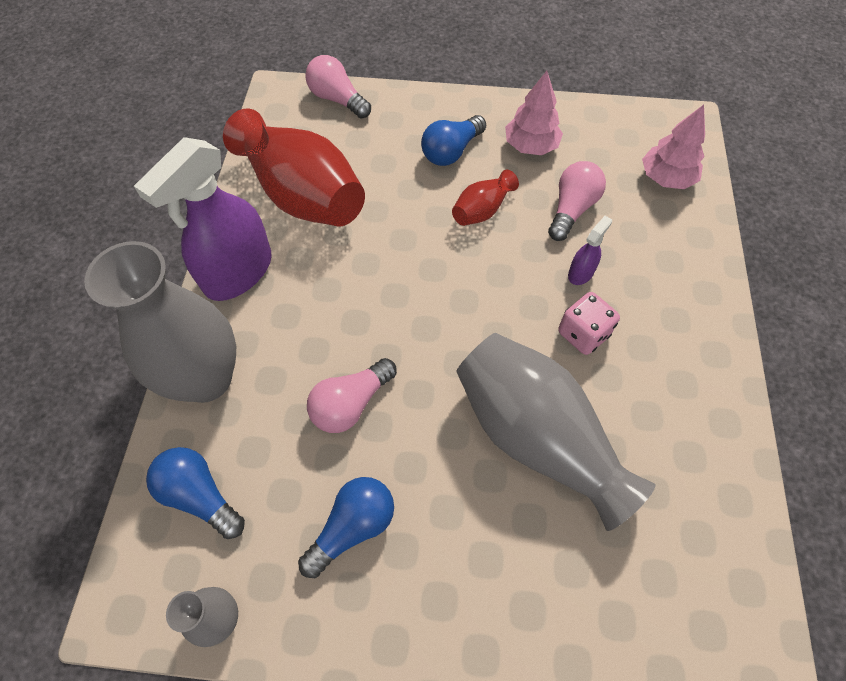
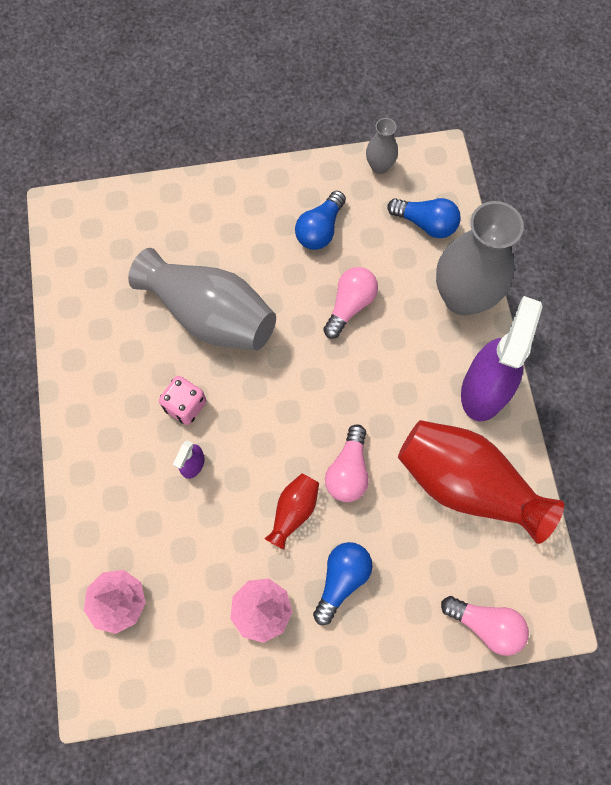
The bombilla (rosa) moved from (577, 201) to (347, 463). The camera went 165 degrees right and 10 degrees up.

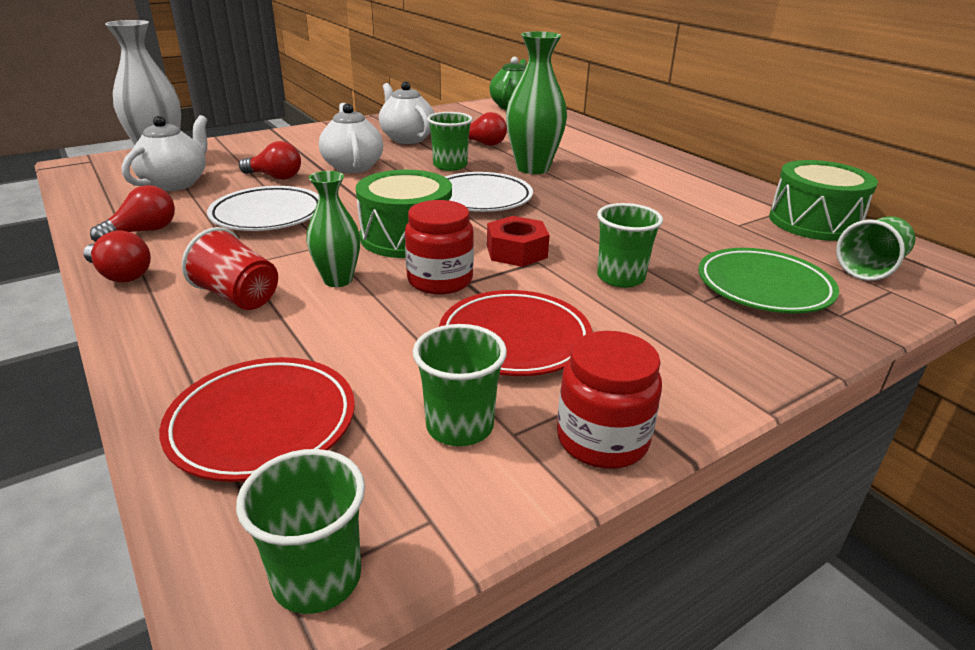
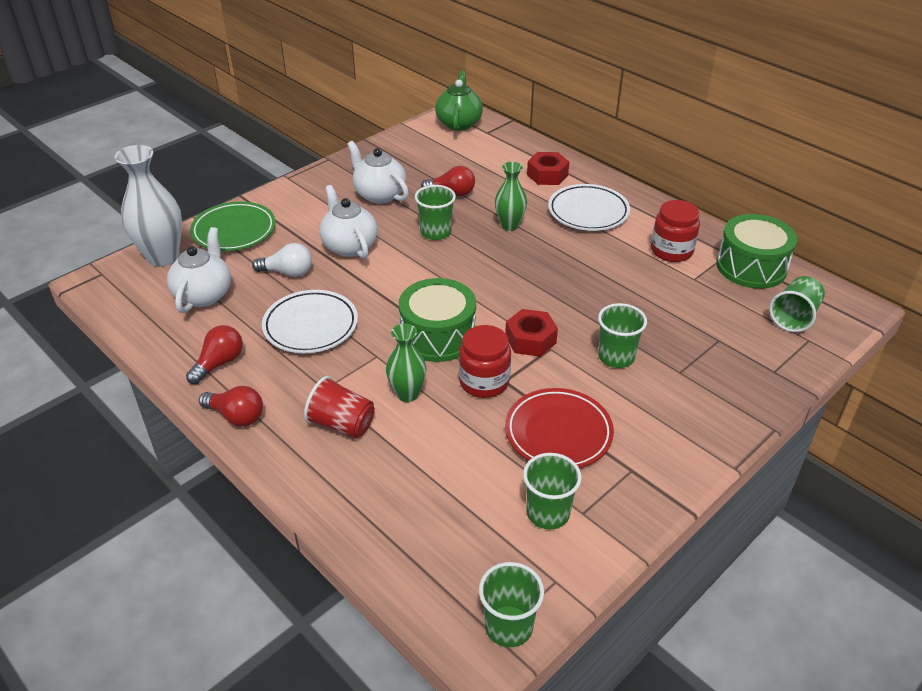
The plato (rojo) at (257, 419) disappeared. The tuerca (rojo) at (548, 168) appeared. The plato (blanco) moved from (489, 192) to (589, 207). The tarro (rojo) moved from (609, 400) to (675, 231). The plato (verde) moved from (768, 280) to (233, 226). The bombilla (rojo) at (270, 160) became the bombilla (blanco) at (282, 260). The florero (verde) at (536, 102) changed to 0.60 times the size. The camera went 10 degrees left and 10 degrees up.

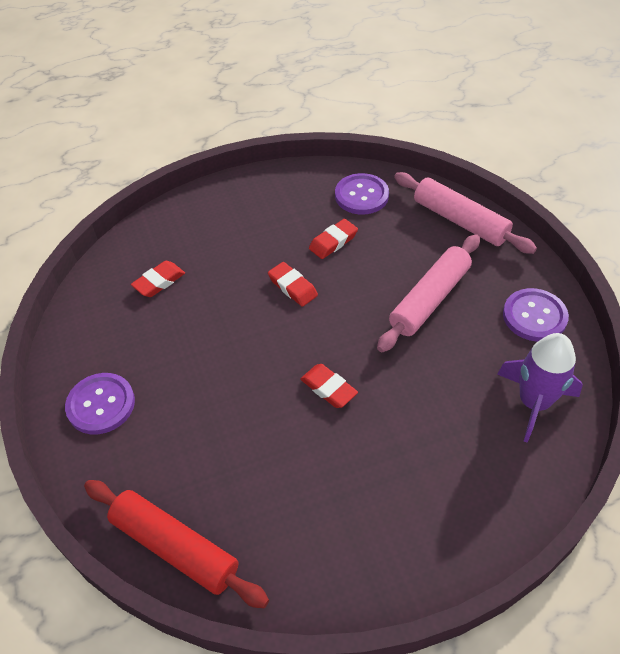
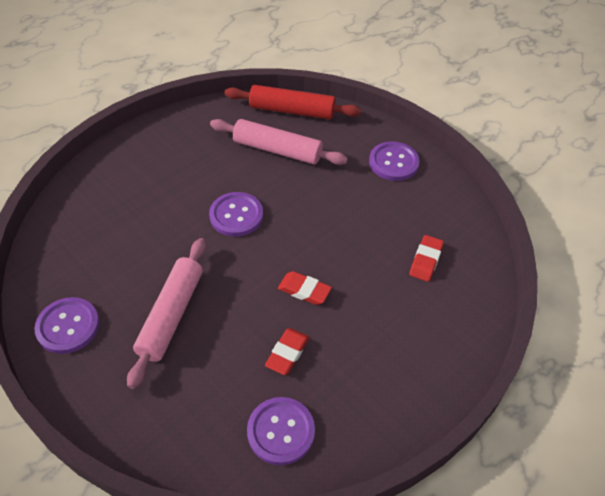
The cohete (morado) at (540, 388) disappeared. The rodillo (rosa) moved from (465, 213) to (279, 142). The goma de borrar (rojo) at (329, 386) was replaced by the botón (morado) at (236, 214). The camera went 155 degrees right and 0 degrees up.

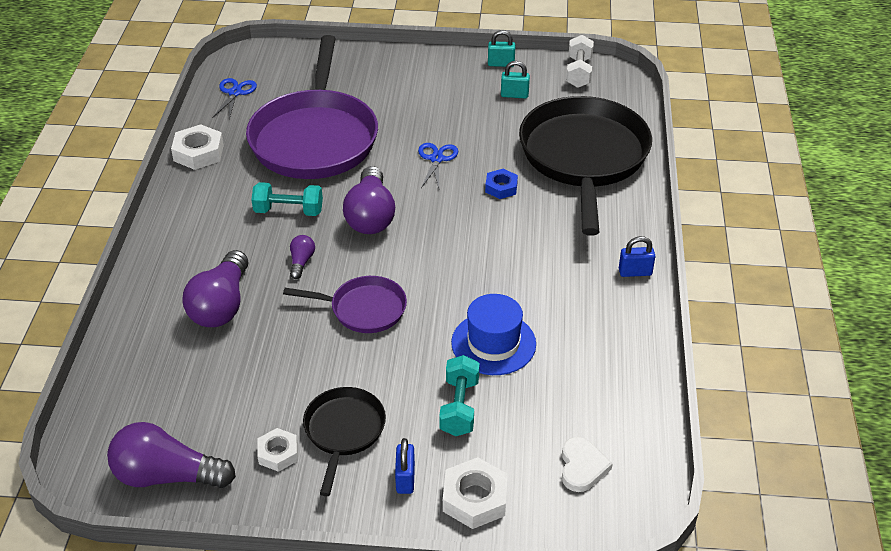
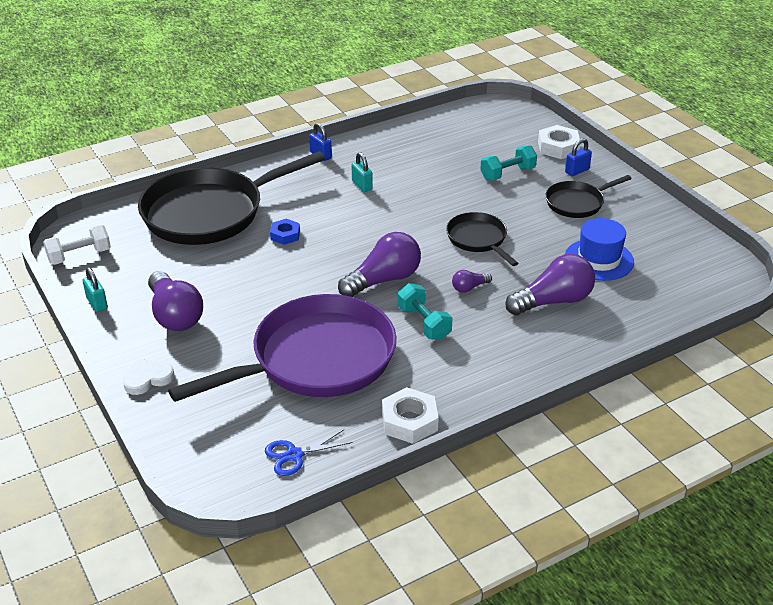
The tuerca (blanco) at (277, 450) disappeared. The tijeras (azul) at (438, 165) disappeared. The bombilla (morado) moved from (171, 455) to (175, 301). The sombrero (azul) moved from (493, 334) to (599, 249). The candado (turquesa) moved from (515, 80) to (362, 172). The corazón (blanco) moved from (587, 464) to (149, 377). The sartén (morado) at (345, 304) became the sartén (negro) at (482, 239). The camera went 125 degrees left and 5 degrees down.

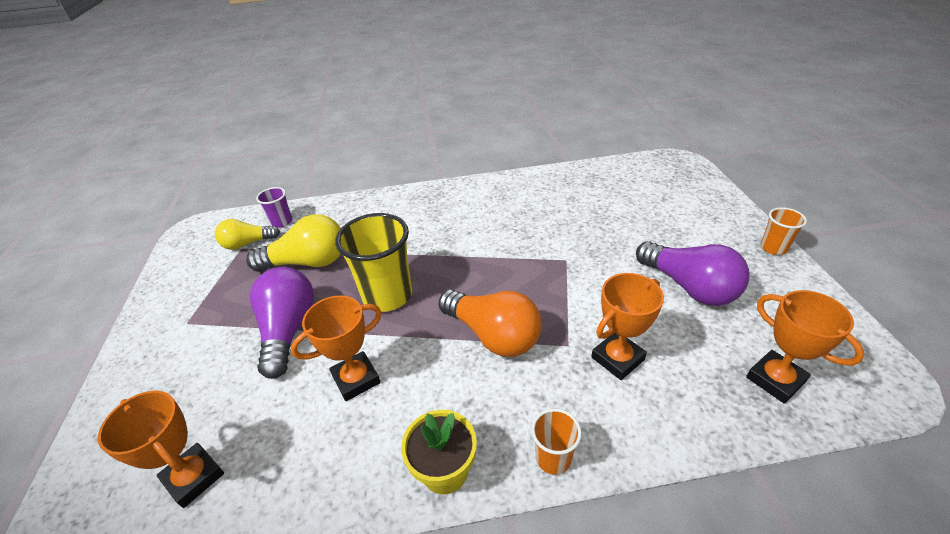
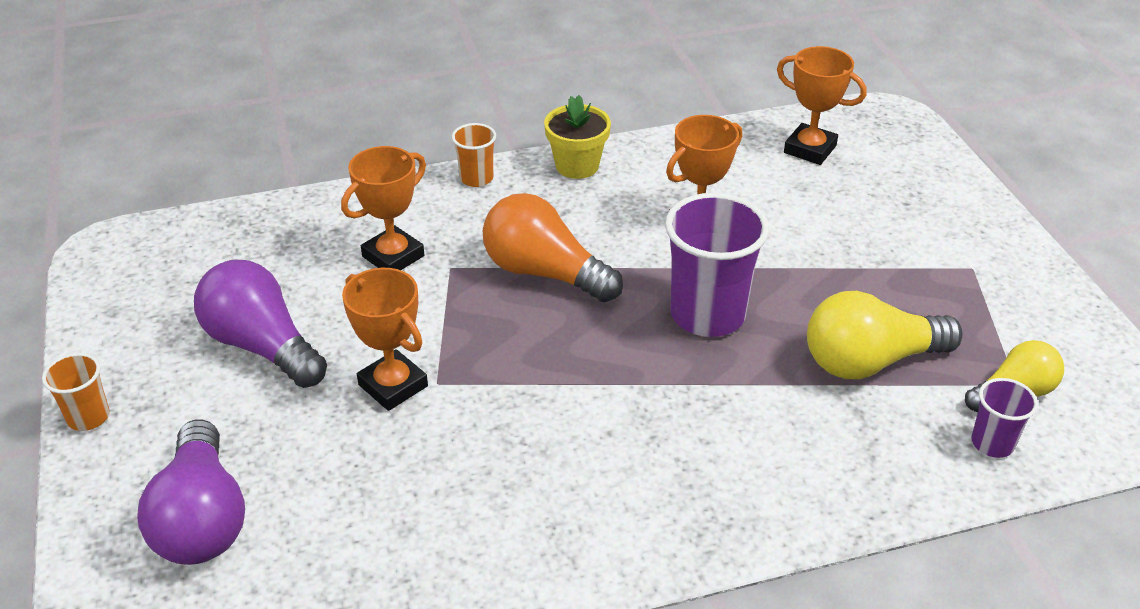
The bombilla (morado) moved from (282, 323) to (191, 492). The trofeo (naranja) moved from (805, 347) to (385, 339). The vaso (amarillo) at (373, 262) became the vaso (morado) at (717, 265). The camera went 170 degrees right and 0 degrees up.

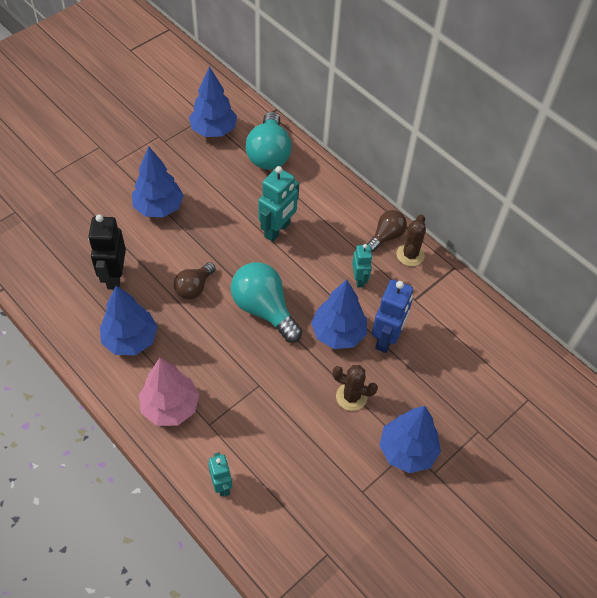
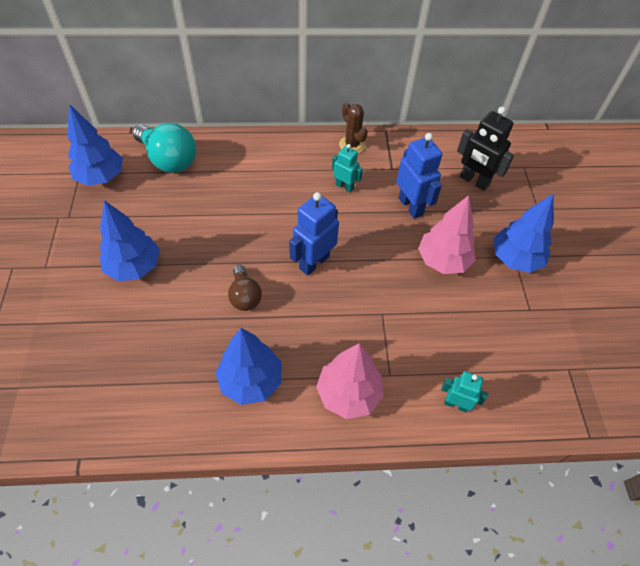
The robot (turquesa) at (278, 204) disappeared. The árbol (azul) at (339, 314) disappeared. The bombilla (marrón) at (387, 231) disappeared. The robot (negro) moved from (107, 252) to (485, 148). The bombilla (turquesa) at (266, 302) was replaced by the robot (azul) at (314, 233). The cactus (marrón) at (355, 388) was replaced by the árbol (rosa) at (447, 234). The camera went 50 degrees left and 0 degrees up.

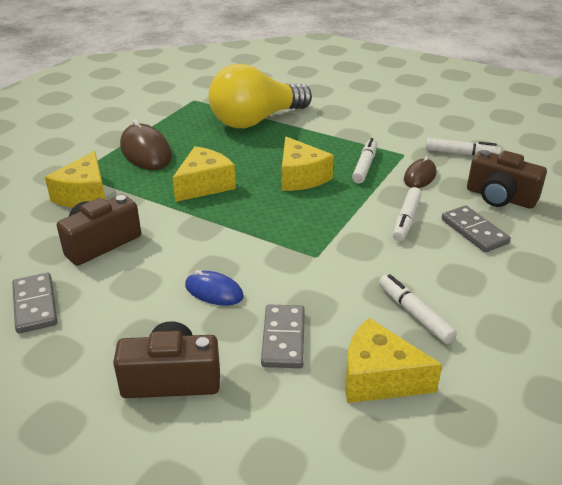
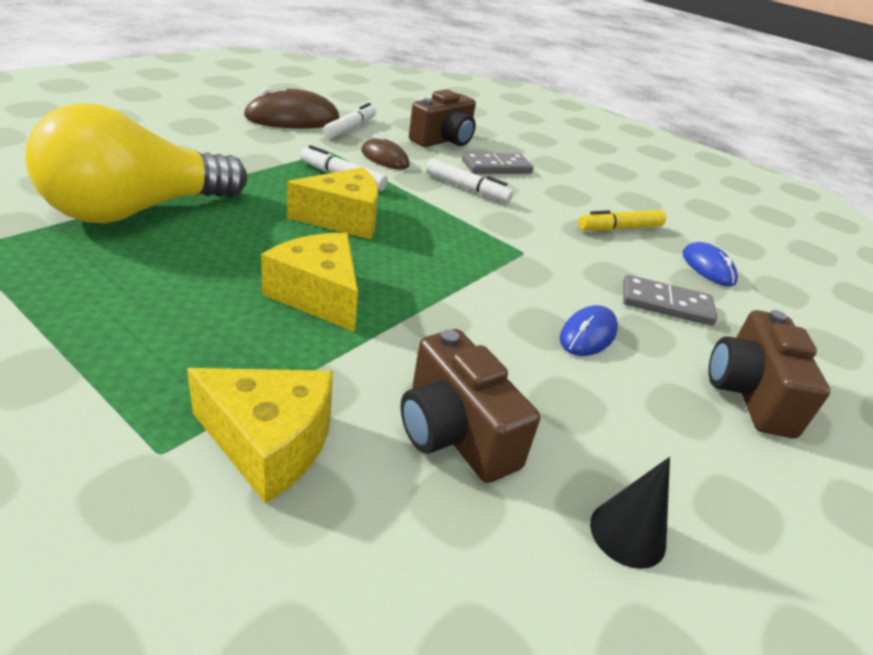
The ratón (marrón) moved from (146, 144) to (291, 107). The ficha de dominó (gris) at (34, 303) was replaced by the cono (negro) at (630, 513). The queso (amarillo) at (393, 360) was replaced by the ratón (azul) at (710, 264). The rotulador (blanco) at (418, 309) became the rotulador (amarillo) at (622, 220). The bombilla (amarillo) at (260, 96) turned 75 degrees clockwise. The camera went 85 degrees left and 0 degrees up.

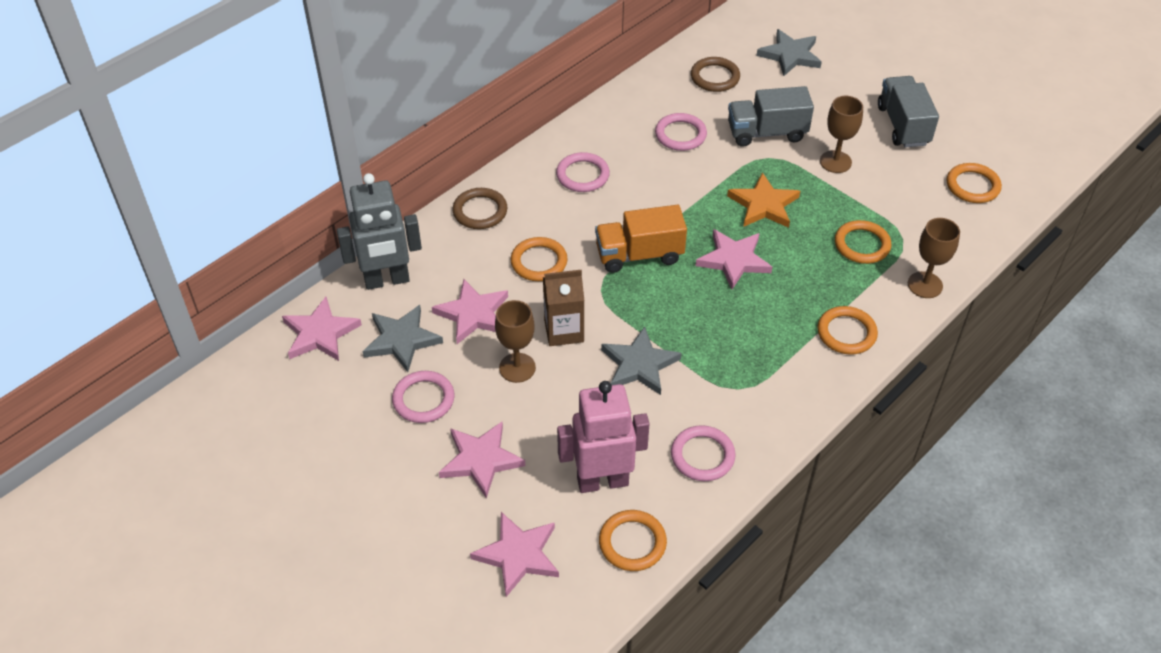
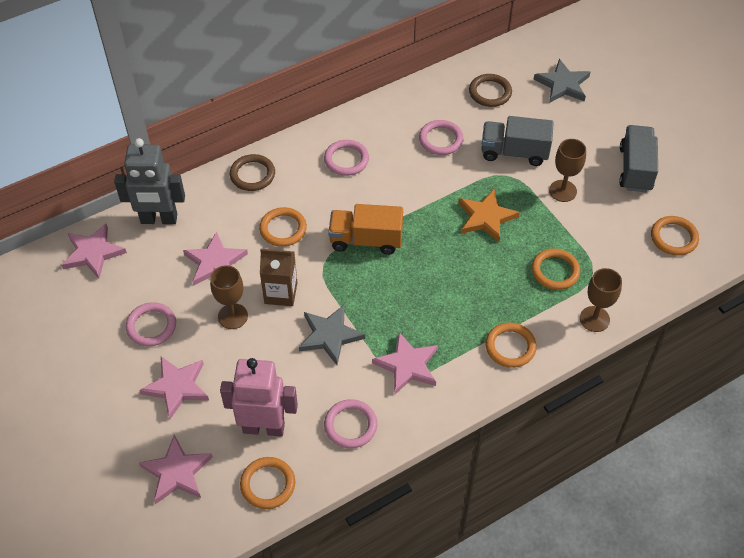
The estrella (gris) at (402, 338) disappeared. The estrella (rosa) moved from (734, 259) to (405, 363). The camera went 15 degrees right and 5 degrees up.

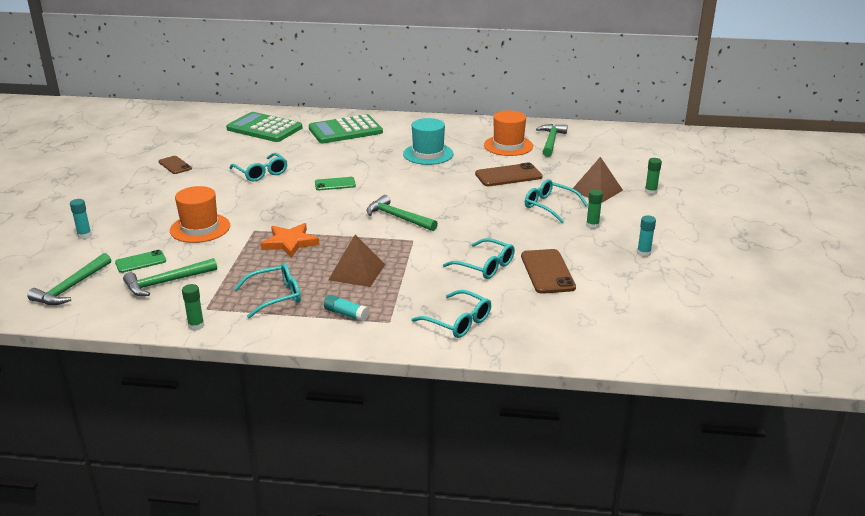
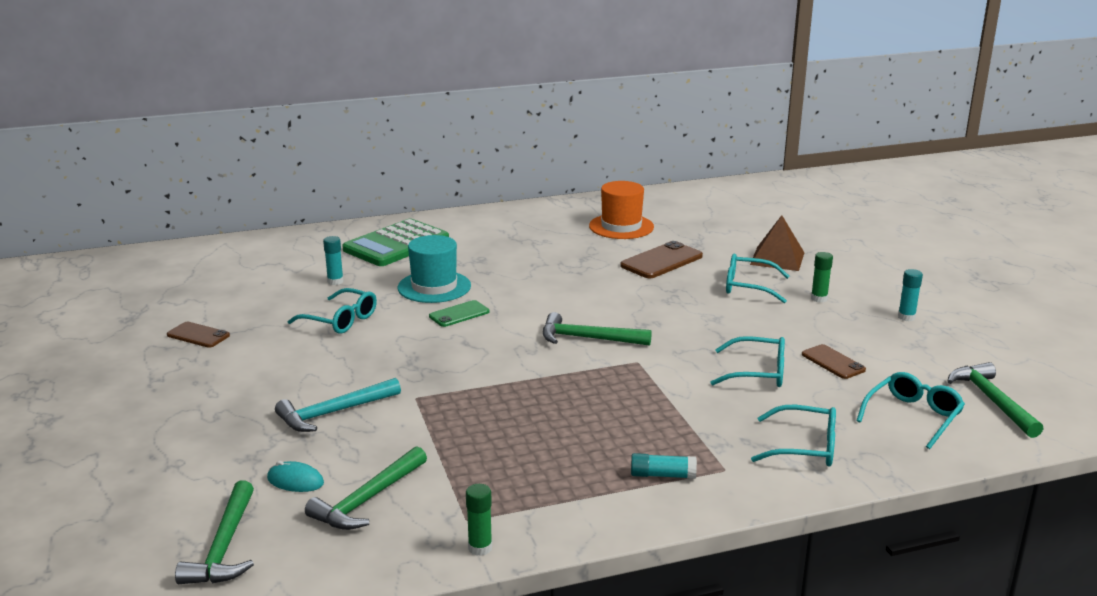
The calculadora (verde) at (264, 127) disappeared. The estrella (naranja) at (290, 240) disappeared. The pirámide (marrón) at (356, 260) disappeared. The barra de pegamento (verde) at (653, 176) disappeared. The barra de pegamento (turquesa) moved from (81, 219) to (333, 260). The gafas (turquesa) moved from (267, 290) to (910, 410). The sombrero (turquesa) moved from (428, 141) to (434, 269). The martillo (verde) moved from (552, 140) to (995, 400). The móvil (verde) at (140, 261) was replaced by the ratón (turquesa) at (295, 476). The sombrero (naranja) at (200, 214) was replaced by the martillo (turquesa) at (338, 405). The móvil (marrón) at (548, 271) changed to 0.62 times the size. The camera went 25 degrees left and 5 degrees down.

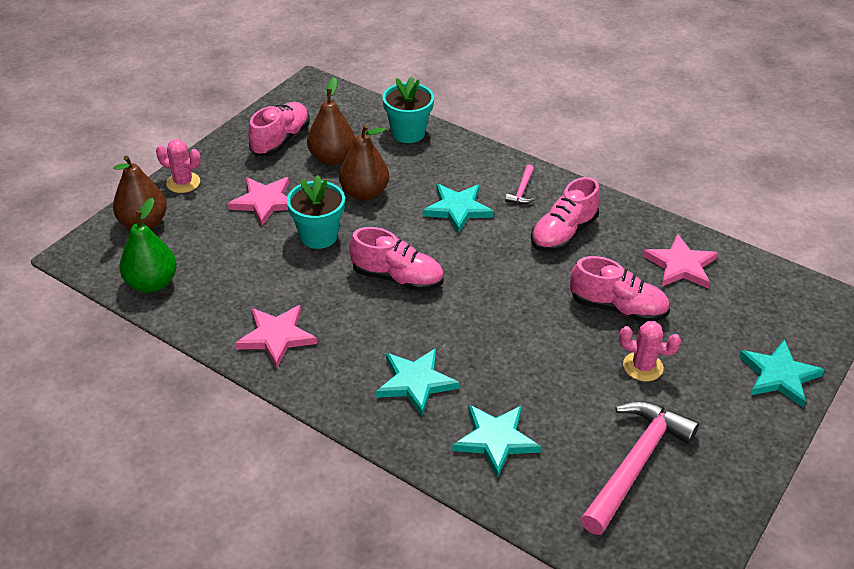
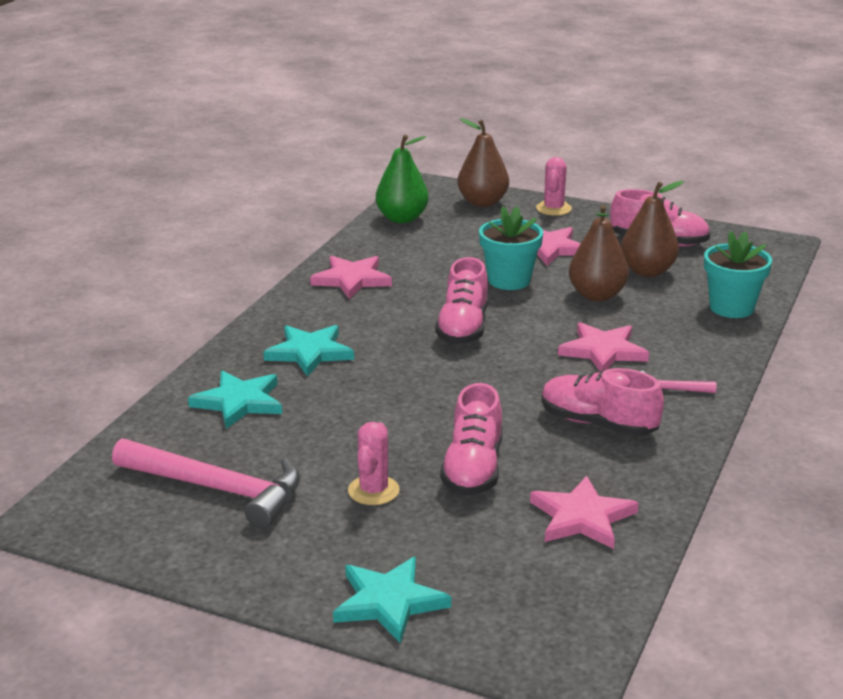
The estrella (turquesa) at (458, 209) became the estrella (rosa) at (603, 347). The camera went 80 degrees right and 15 degrees down.

